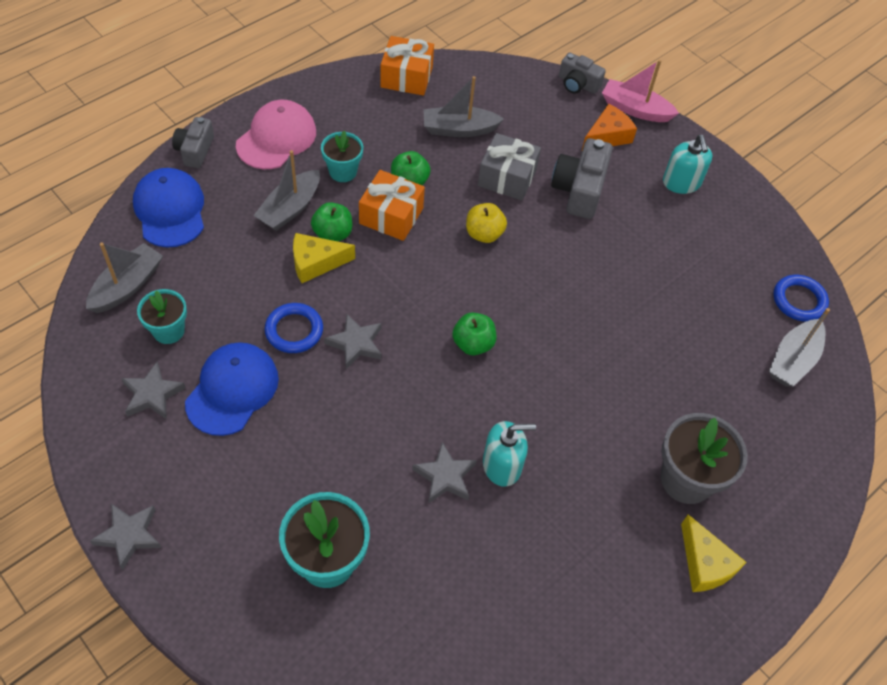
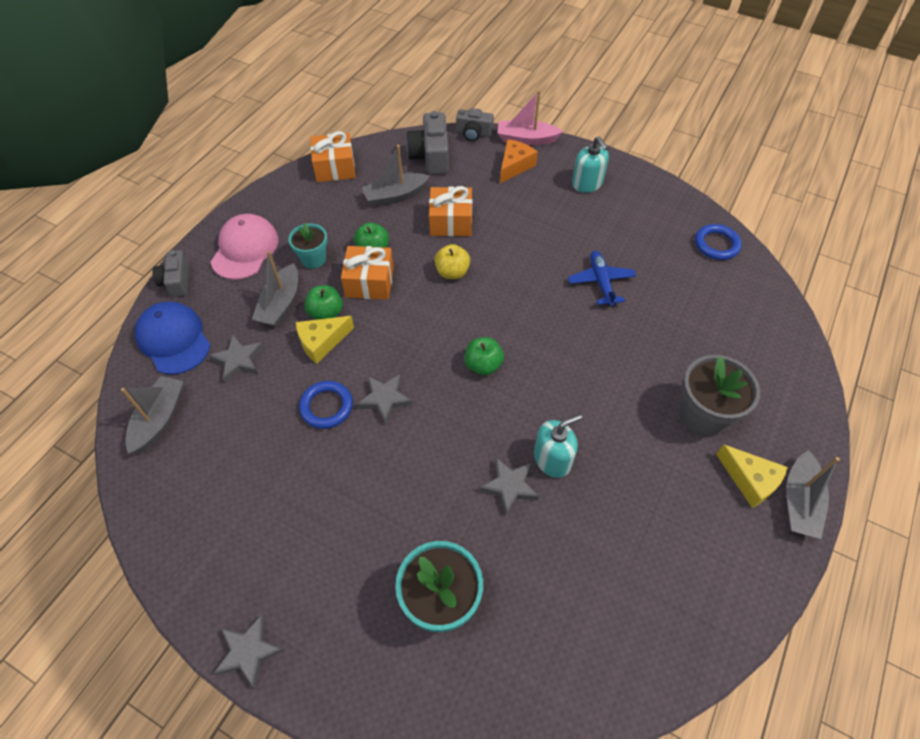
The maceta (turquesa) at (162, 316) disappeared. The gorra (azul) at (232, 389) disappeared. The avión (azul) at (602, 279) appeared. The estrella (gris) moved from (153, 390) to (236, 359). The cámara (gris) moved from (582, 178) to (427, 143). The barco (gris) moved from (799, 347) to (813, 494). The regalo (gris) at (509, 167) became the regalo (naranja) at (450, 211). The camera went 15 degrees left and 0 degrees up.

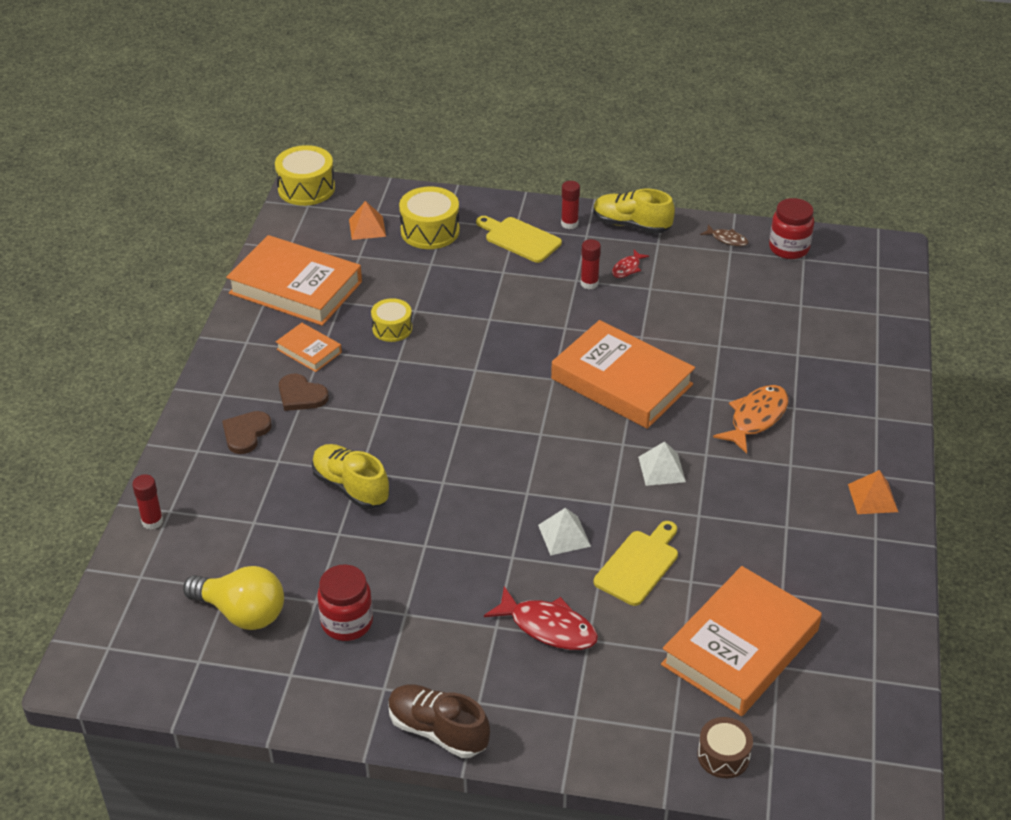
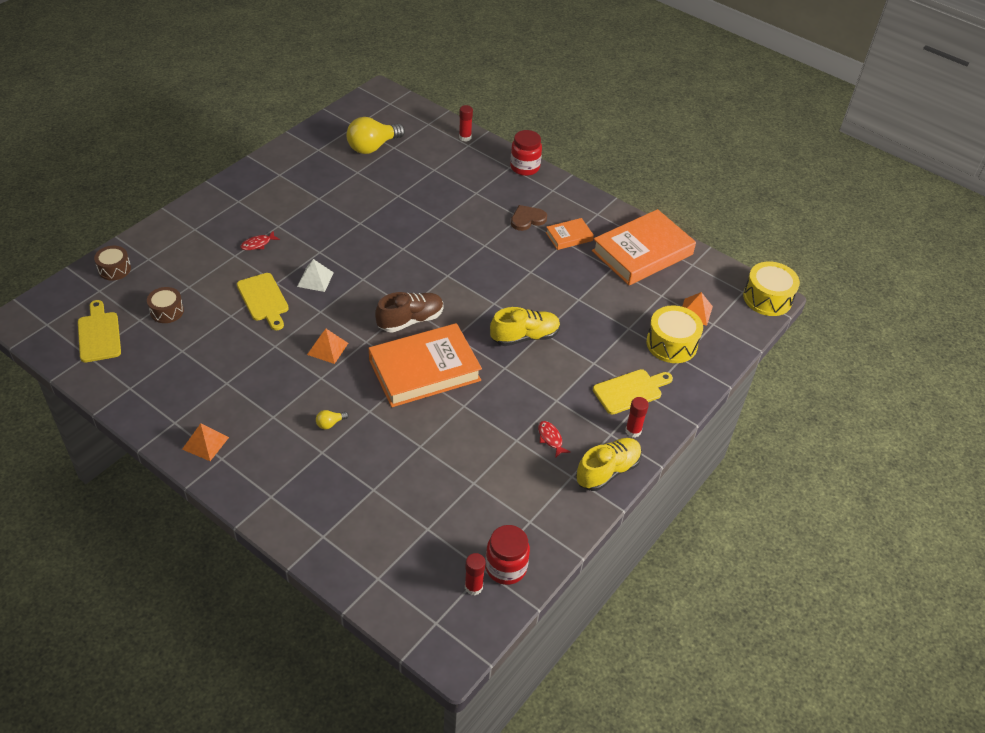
The corazón (marrón) at (247, 432) disappeared. The tambor (amarillo) at (391, 320) disappeared. The pez (marrón) at (724, 235) disappeared. The tabla de cortar (amarillo) at (99, 331) appeared. The zapato (amarillo) moved from (350, 476) to (525, 326). The tarro (rojo) moved from (345, 602) to (526, 153). The zapato (marrón) moved from (439, 721) to (409, 312). The barra de pegamento (rojo) moved from (591, 264) to (475, 574). The libro (naranja) at (741, 641) was replaced by the tambor (marrón) at (165, 305). The pez (naranja) at (750, 419) was replaced by the bombilla (amarillo) at (332, 419). The pirámide (blanco) at (662, 463) became the pirámide (naranja) at (327, 346). The pez (rojo) at (541, 618) changed to 0.54 times the size. The camera went 115 degrees right and 5 degrees up.

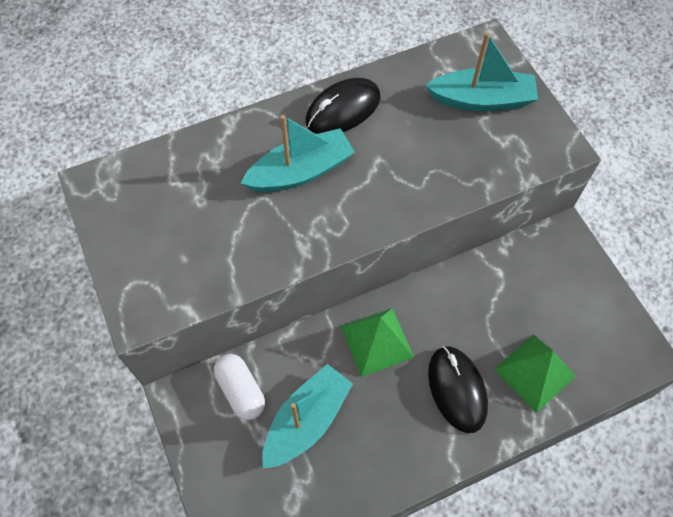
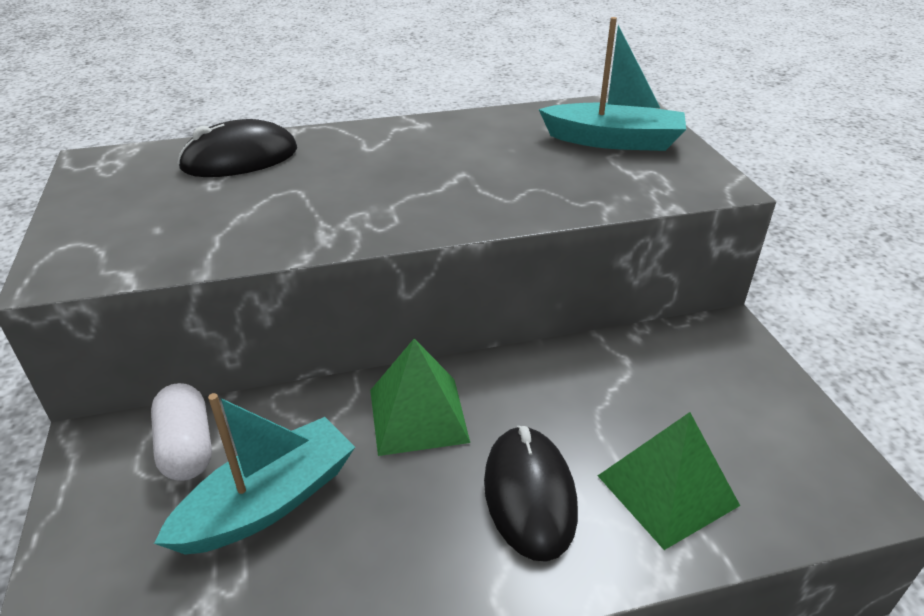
The barco (turquesa) at (298, 153) disappeared. The ratón (negro) moved from (343, 106) to (237, 148). The camera went 10 degrees right and 25 degrees down.

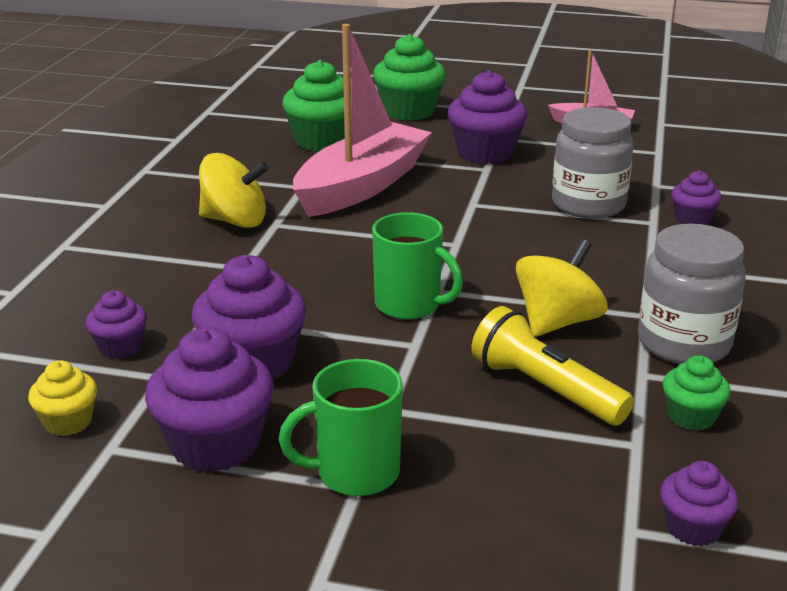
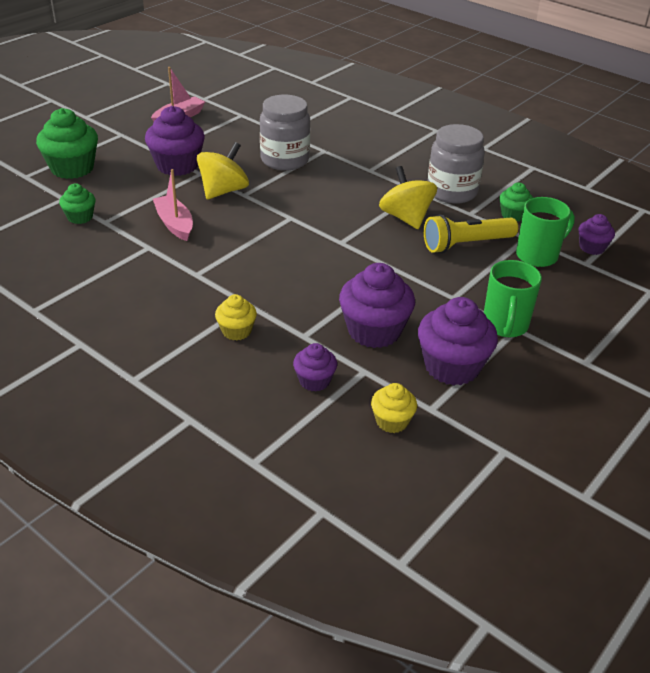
The magdalena (morado) at (696, 197) disappeared. The magdalena (amarillo) at (236, 317) appeared. The peonza (amarillo) moved from (234, 190) to (223, 170). The taza (verde) moved from (417, 266) to (545, 232). The magdalena (verde) at (313, 106) changed to 0.55 times the size. The barco (rosa) at (362, 120) changed to 0.51 times the size. The camera went 65 degrees left and 10 degrees up.

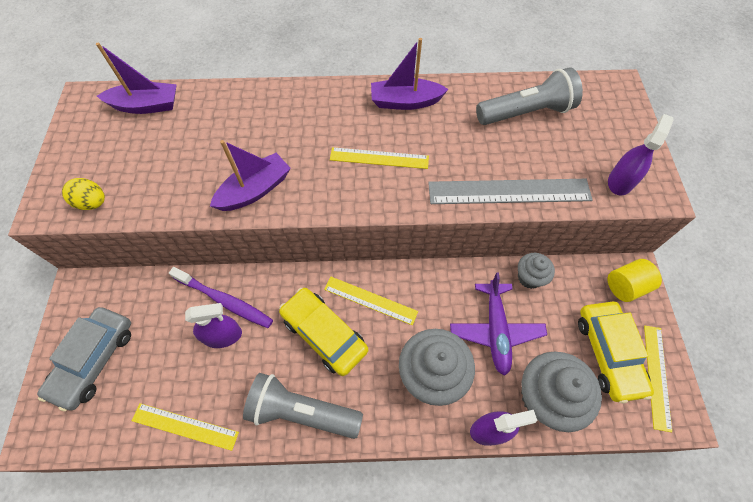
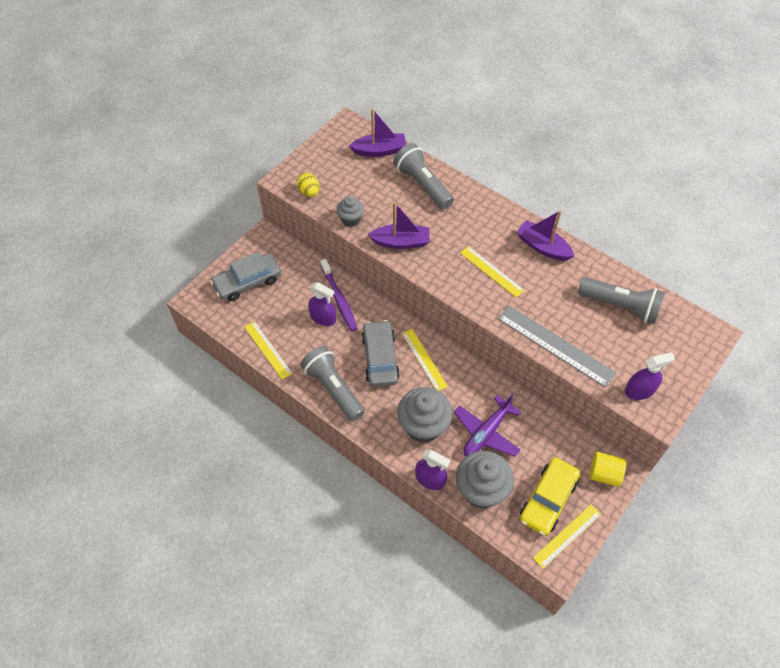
The lámpara de mano (gris) at (423, 176) appeared. The magdalena (gris) moved from (536, 271) to (350, 211). The coche (amarillo) at (323, 332) became the coche (gris) at (380, 353). The barco (morado) at (136, 78) turned 45 degrees counterclockwise. The camera went 40 degrees right and 5 degrees down.

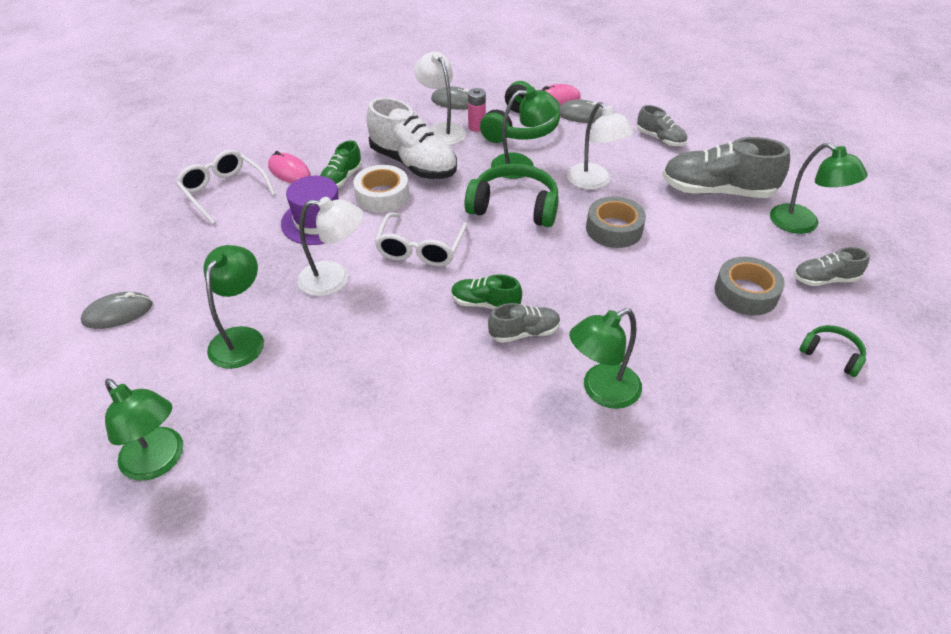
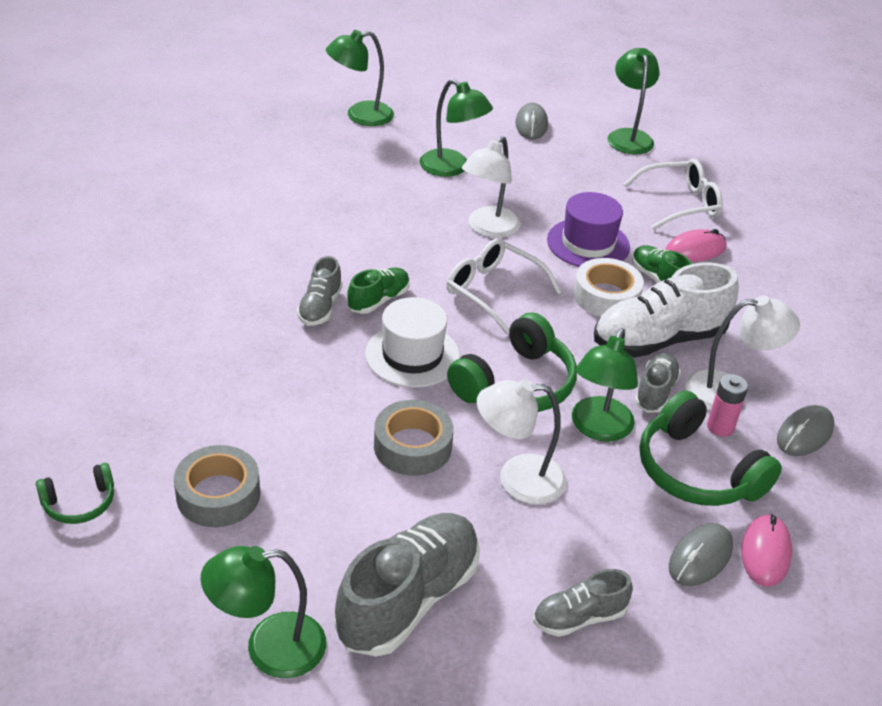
The sombrero (blanco) at (412, 342) appeared. The lámpara (verde) moved from (605, 358) to (634, 101). The zapato (gris) moved from (832, 266) to (658, 382). The camera went 115 degrees right and 5 degrees down.

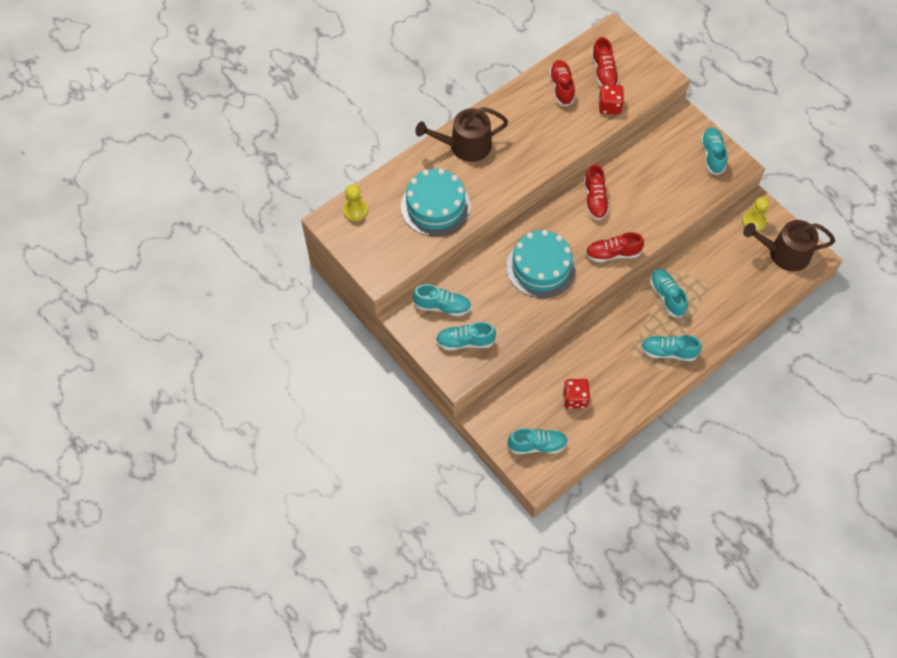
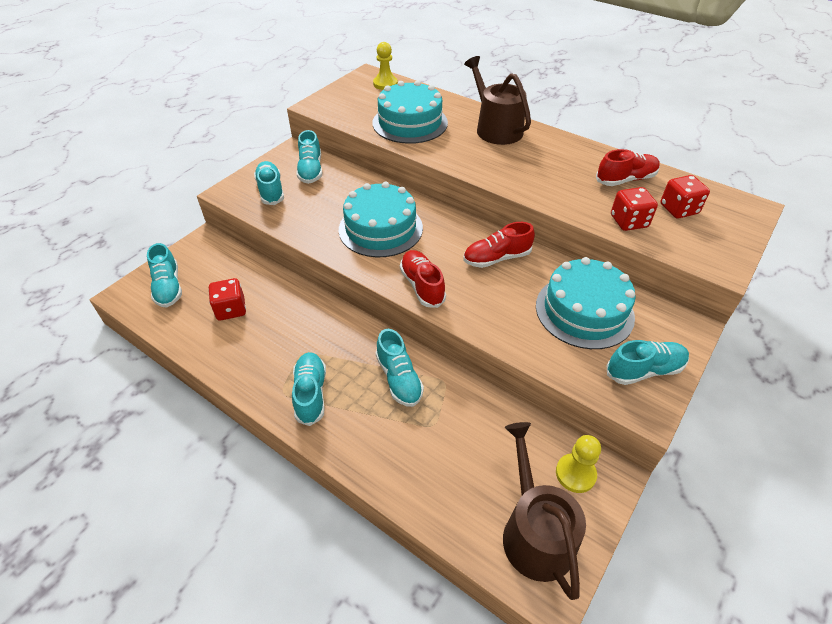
The tarta (turquesa) at (586, 303) appeared. The zapato (rojo) at (605, 61) was replaced by the dado (rojo) at (685, 196). The zapato (turquesa) at (669, 293) turned 105 degrees clockwise. The camera went 75 degrees right and 15 degrees down.

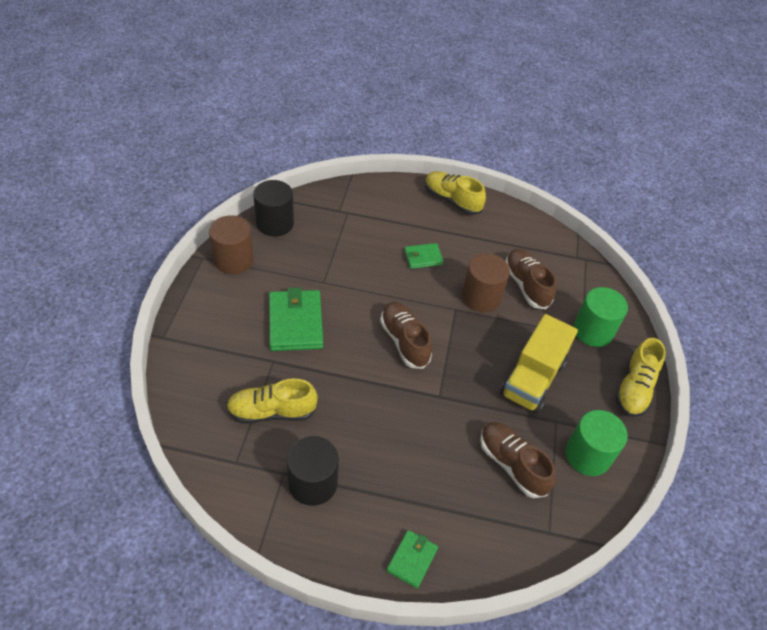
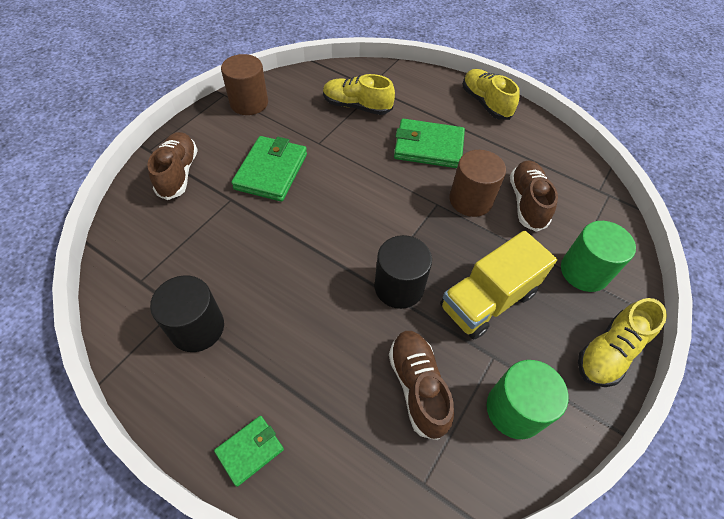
The zapato (amarillo) moved from (272, 401) to (359, 94). The cilindro (negro) moved from (273, 208) to (403, 272). The zapato (marrón) moved from (406, 335) to (172, 166). The cartera (verde) at (424, 256) changed to 1.80 times the size. The camera went 25 degrees right and 5 degrees up.

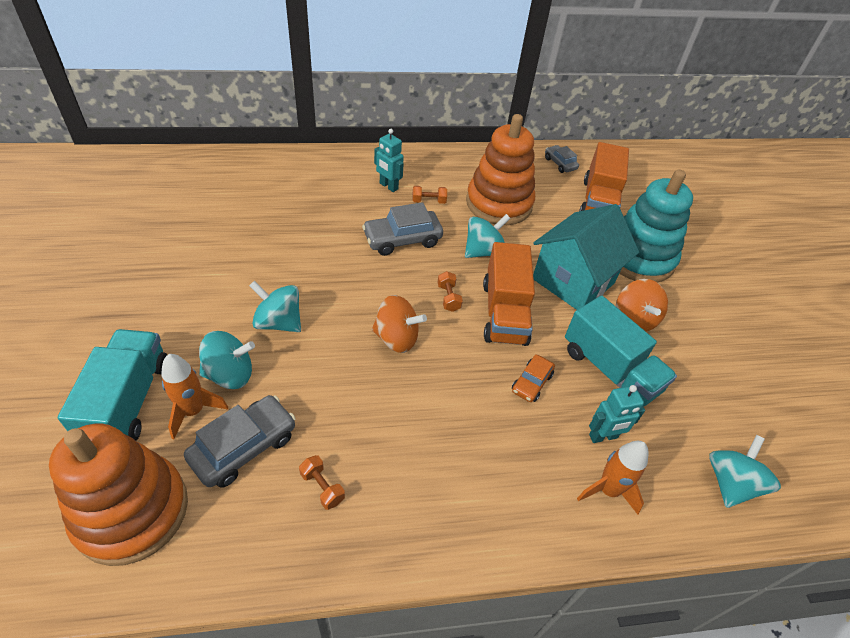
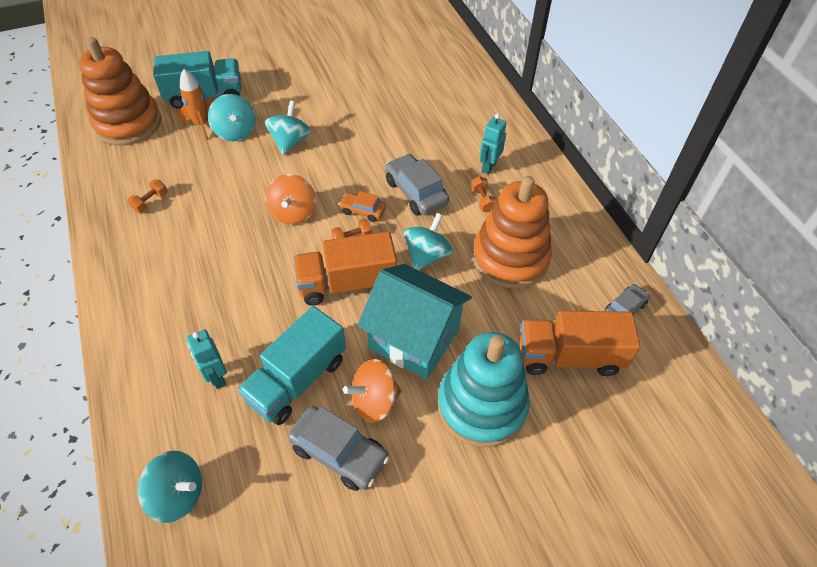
The cohete (naranja) at (613, 478) disappeared. The coche (gris) moved from (240, 441) to (339, 448). The coche (naranja) moved from (533, 378) to (362, 206). The peonza (turquesa) at (488, 236) turned 105 degrees counterclockwise. The camera went 80 degrees right and 5 degrees up.

